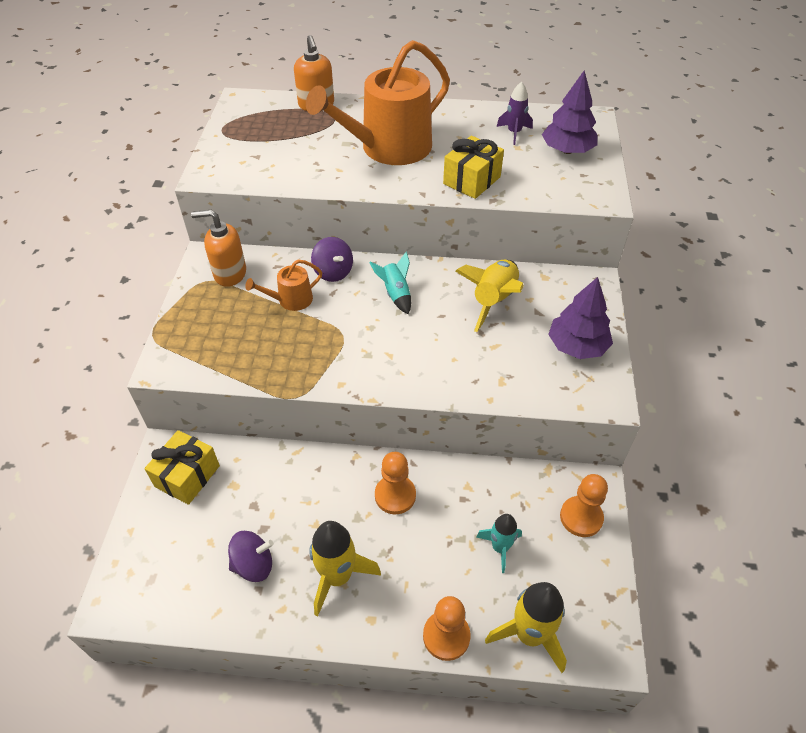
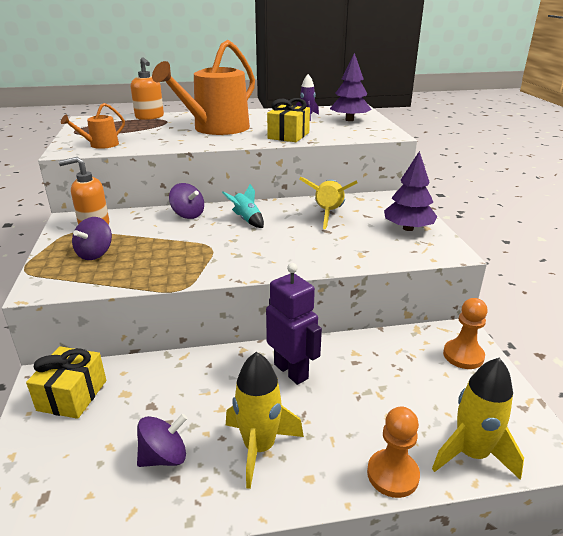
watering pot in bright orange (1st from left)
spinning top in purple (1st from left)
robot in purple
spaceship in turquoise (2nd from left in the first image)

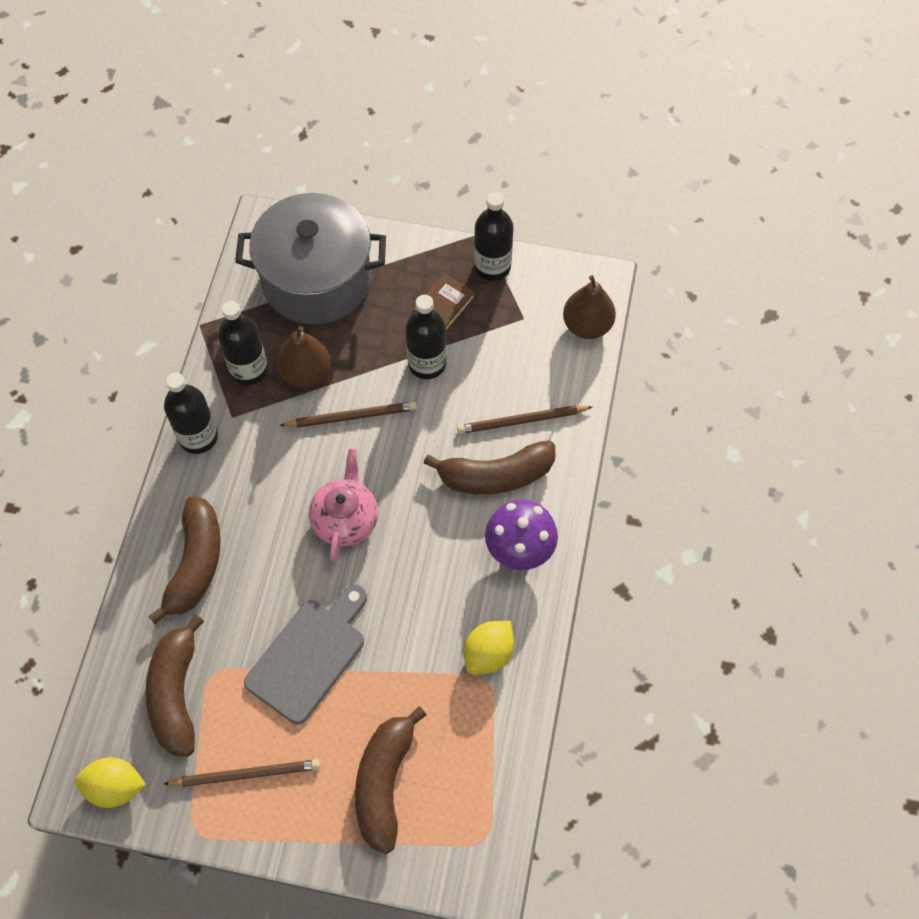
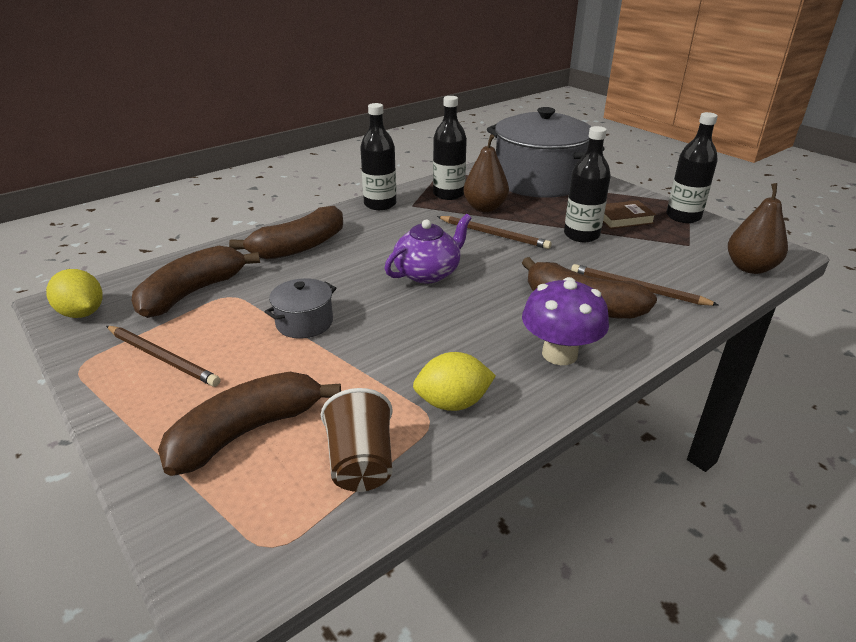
cooking pot in ash-grey (1st from left)
beaker in dark brown
teapot in purple

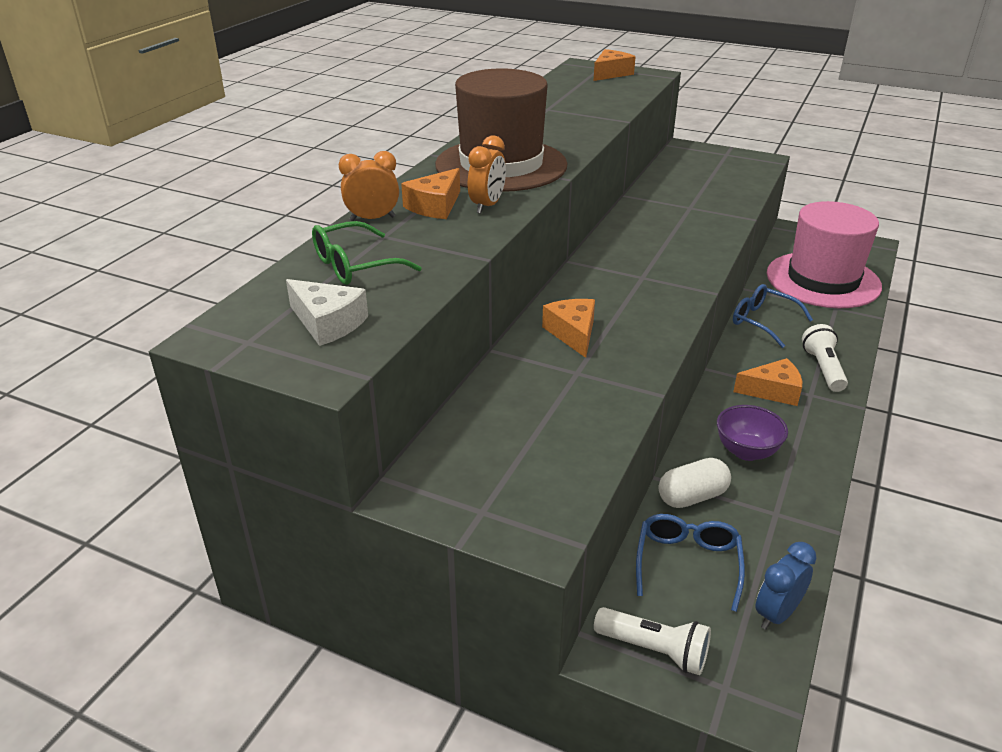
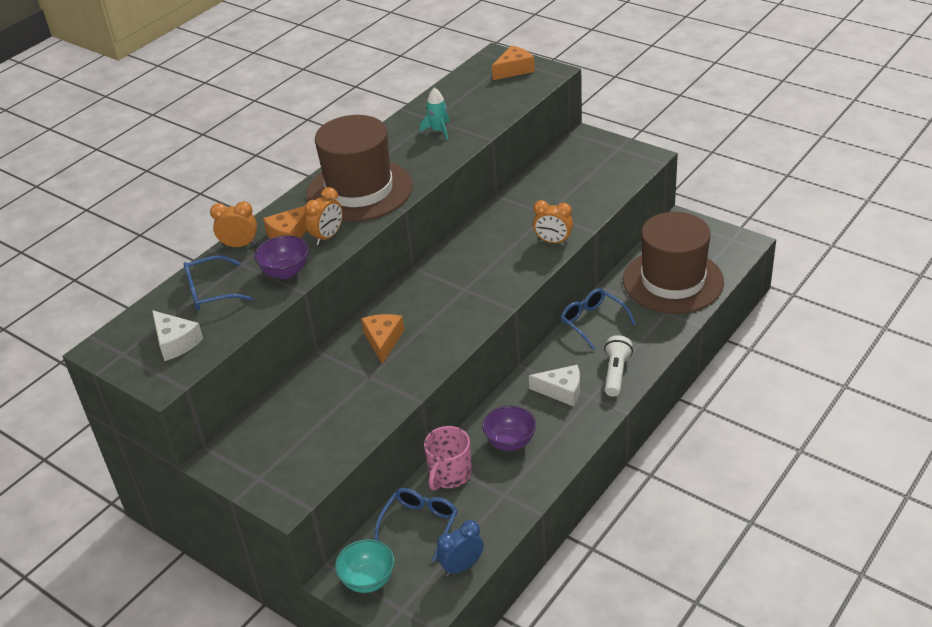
eyeglasses in cobalt (1st from left)
deep dish in purple (1st from left)
deep dish in turquoise
spaceship in turquoise
tea mug in rosy
cheese in pure white (2nd from left)
alarm clock in bright orange (3rd from left)
tall hat in dark brown (2nd from left)

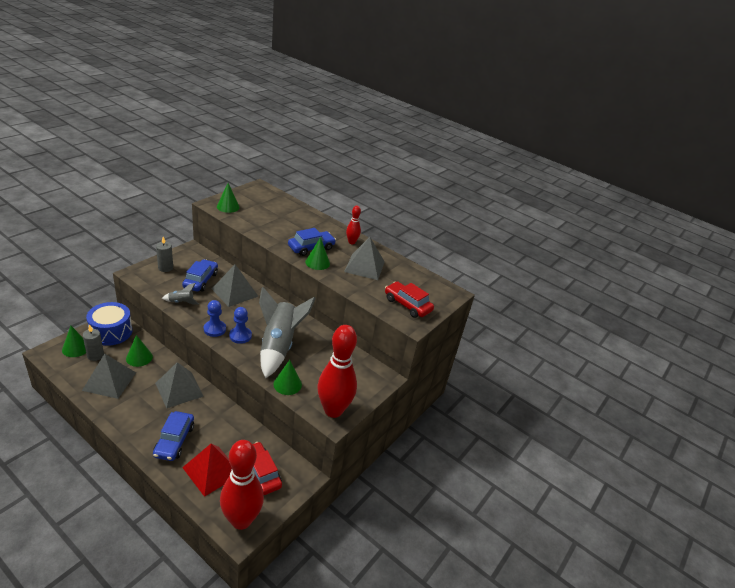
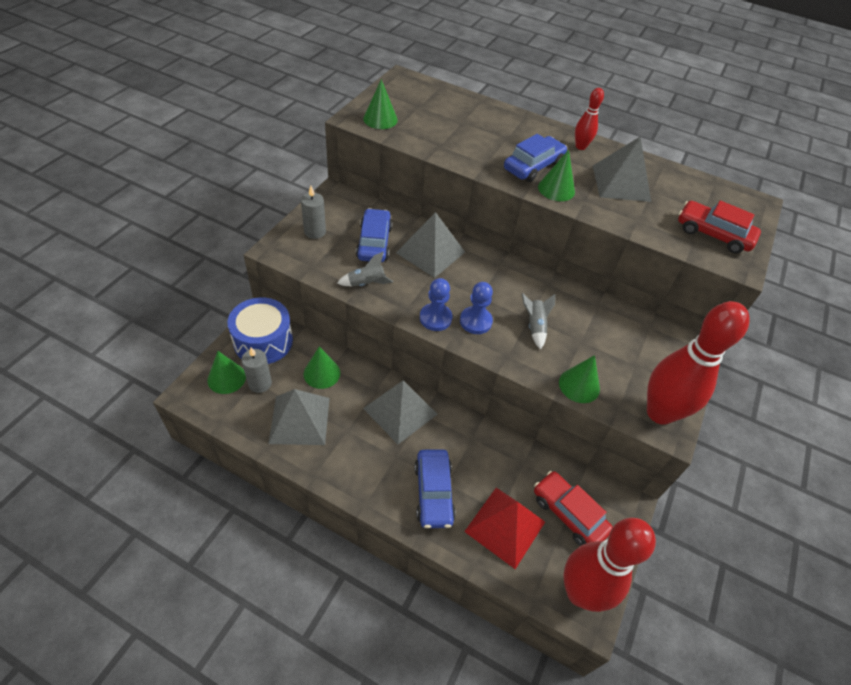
spaceship in ash-grey (2nd from left)

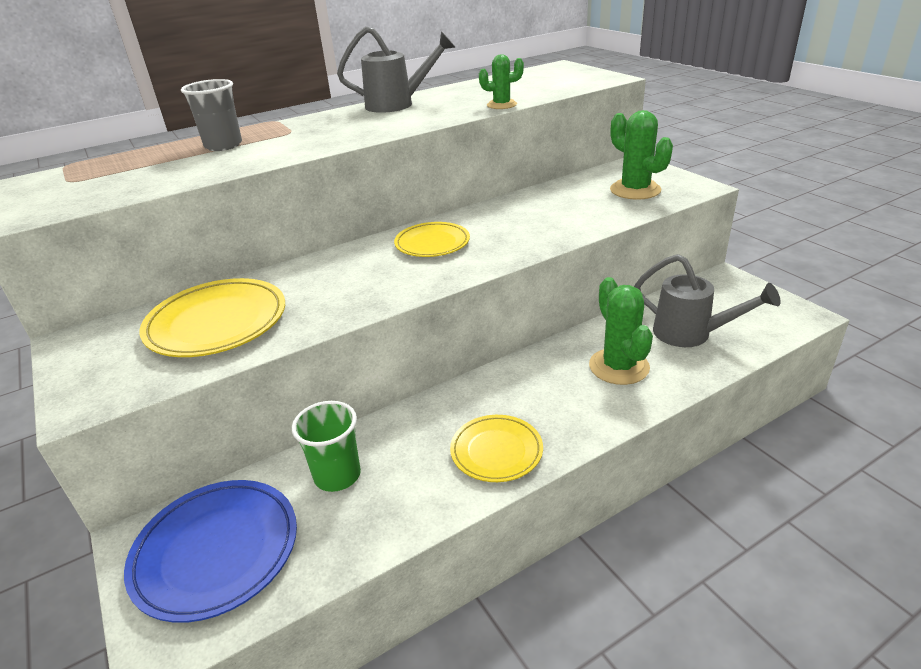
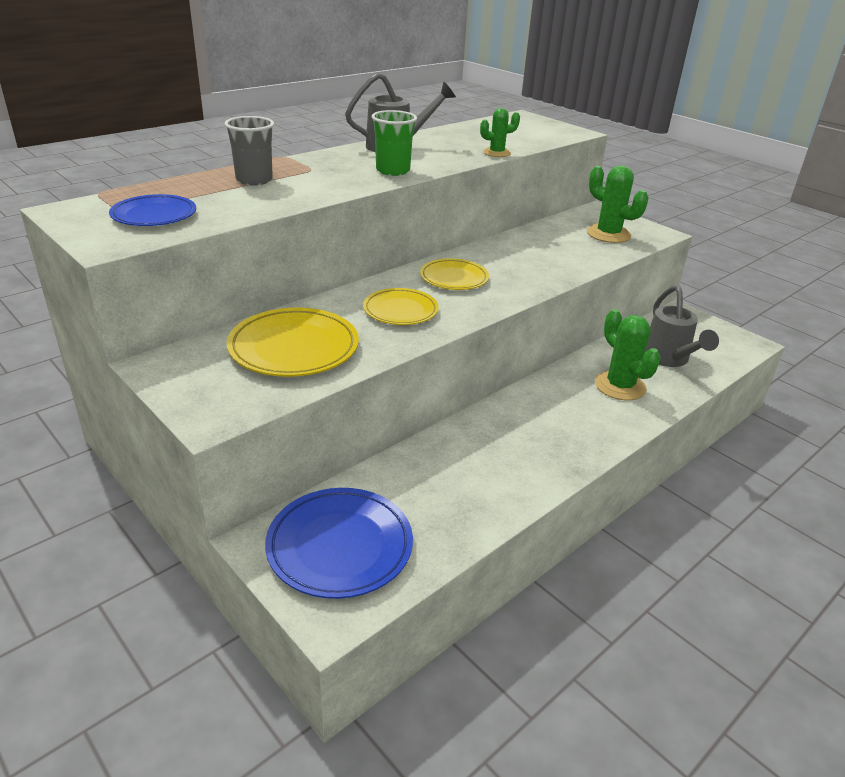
plate in cobalt (1st from left)
plate in yellow (2nd from left)
beaker in green
watering pot in ash-grey (2nd from left)

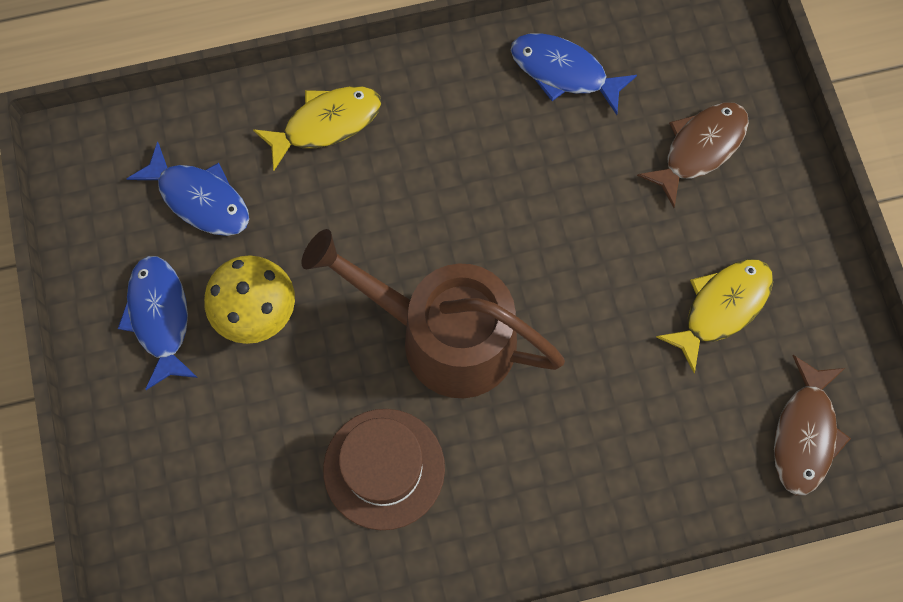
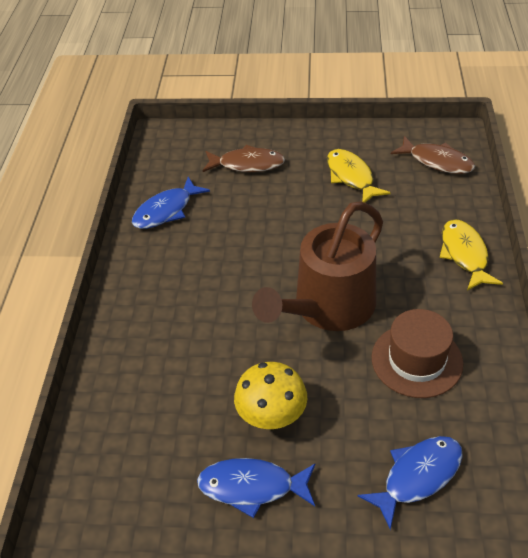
fish in dark brown (1st from left)
fish in cobalt (3rd from left)
fish in yellow (2nd from left)

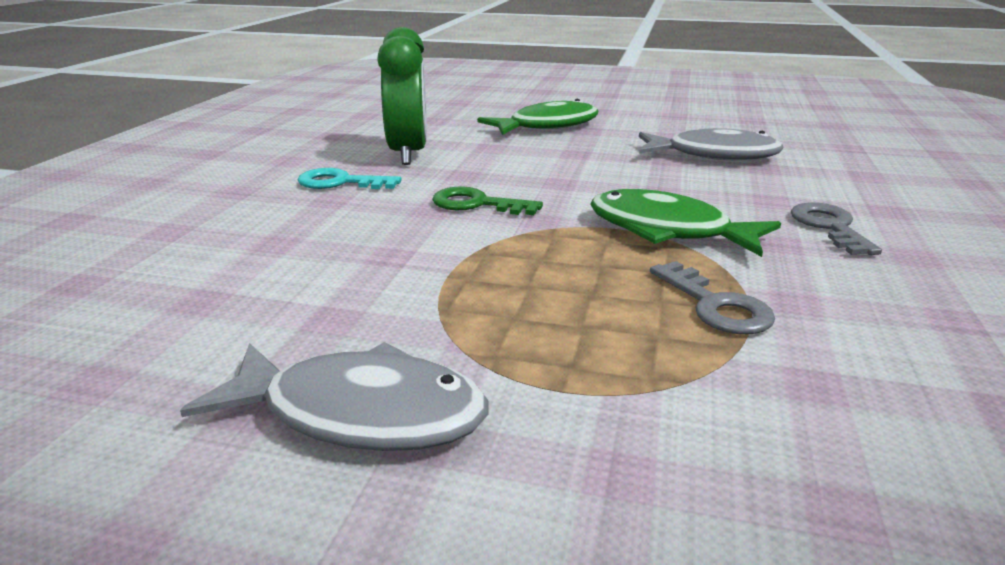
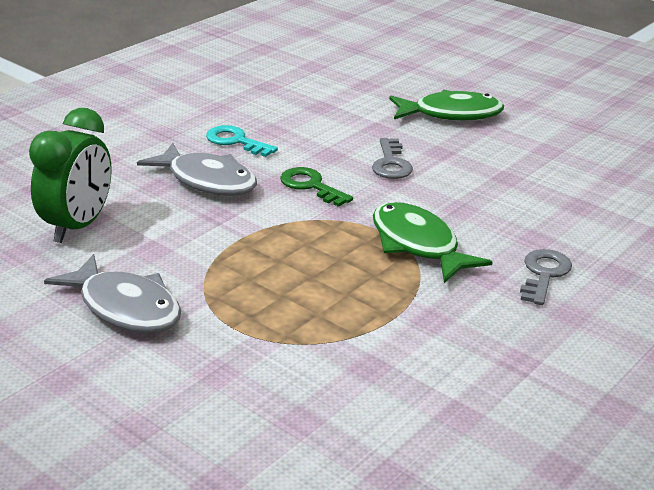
alarm clock in green
fish in ash-grey (2nd from left)
key in ash-grey (1st from left)

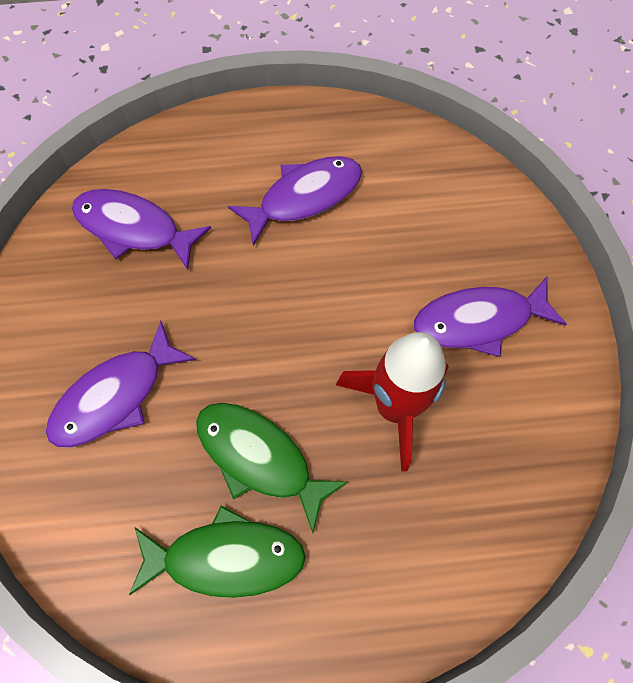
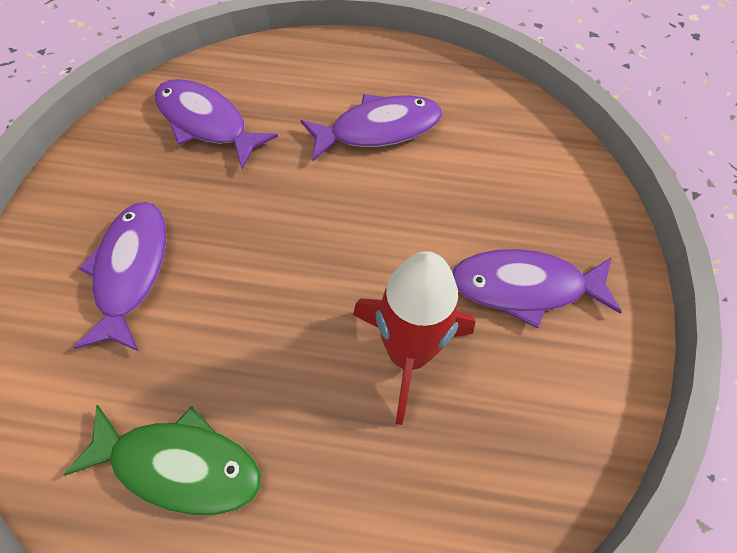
fish in purple (1st from left)
fish in green (2nd from left in the first image)

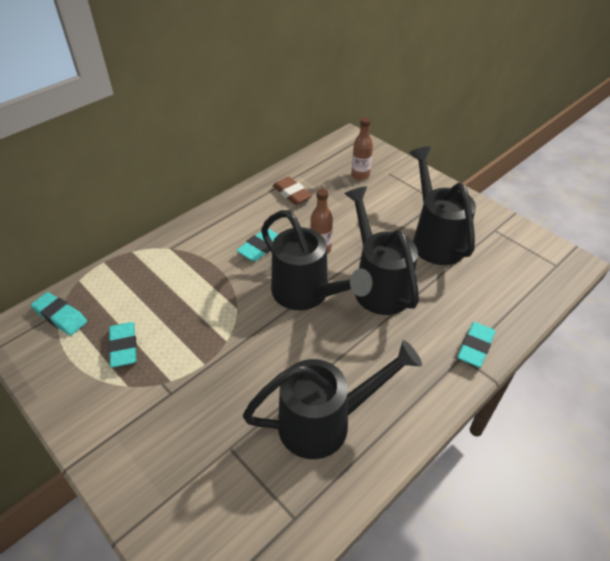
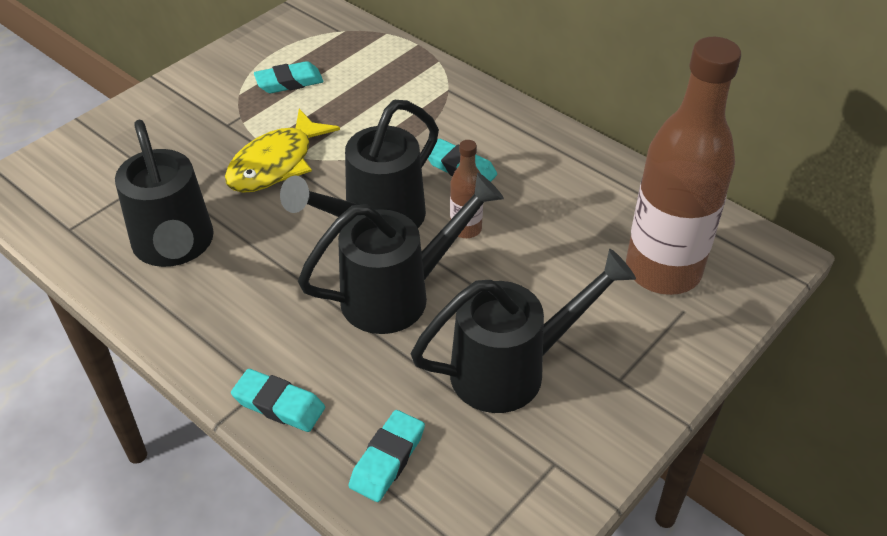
fish in yellow
gum eraser in turquoise (3rd from left)
bottle in dark brown (2nd from left)
gum eraser in dark brown

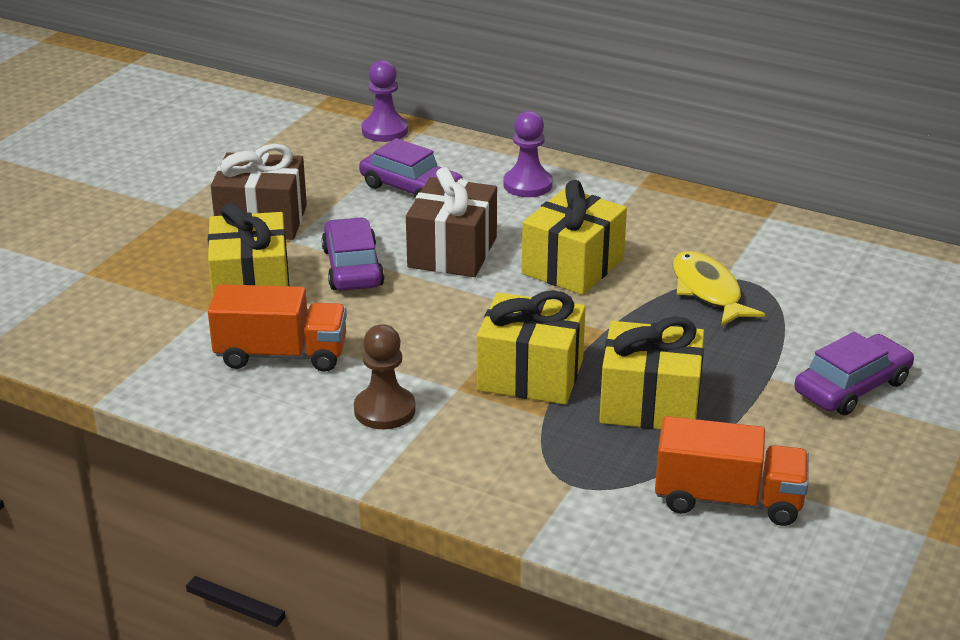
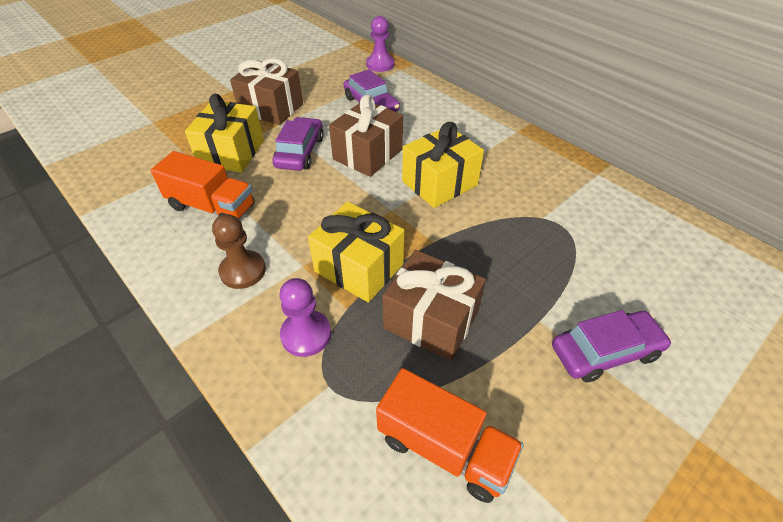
pawn in purple (1st from left)
wrapped gift in dark brown (3rd from left)
fish in yellow

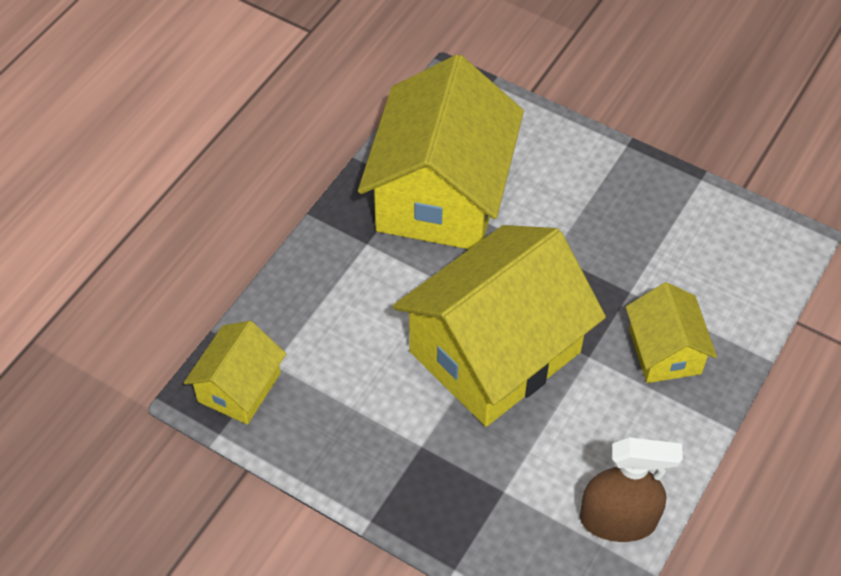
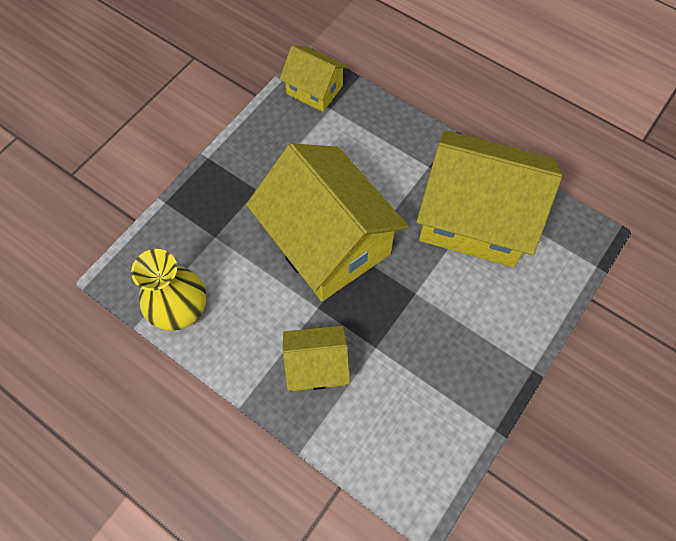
tall vase in yellow

